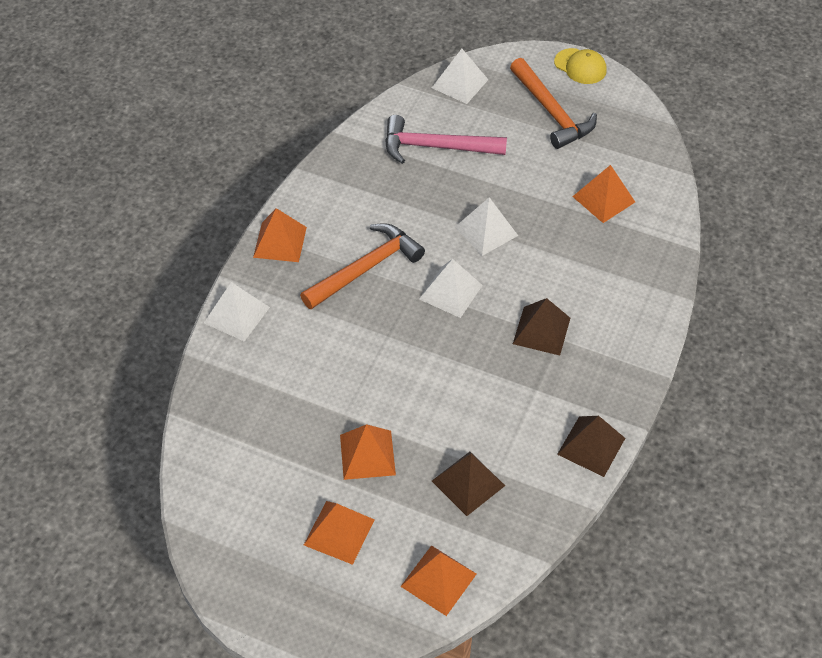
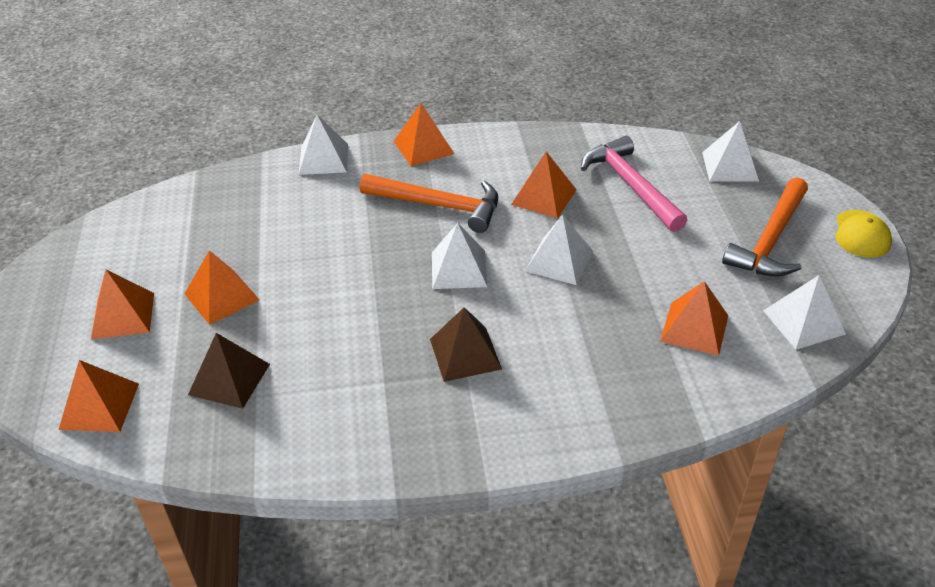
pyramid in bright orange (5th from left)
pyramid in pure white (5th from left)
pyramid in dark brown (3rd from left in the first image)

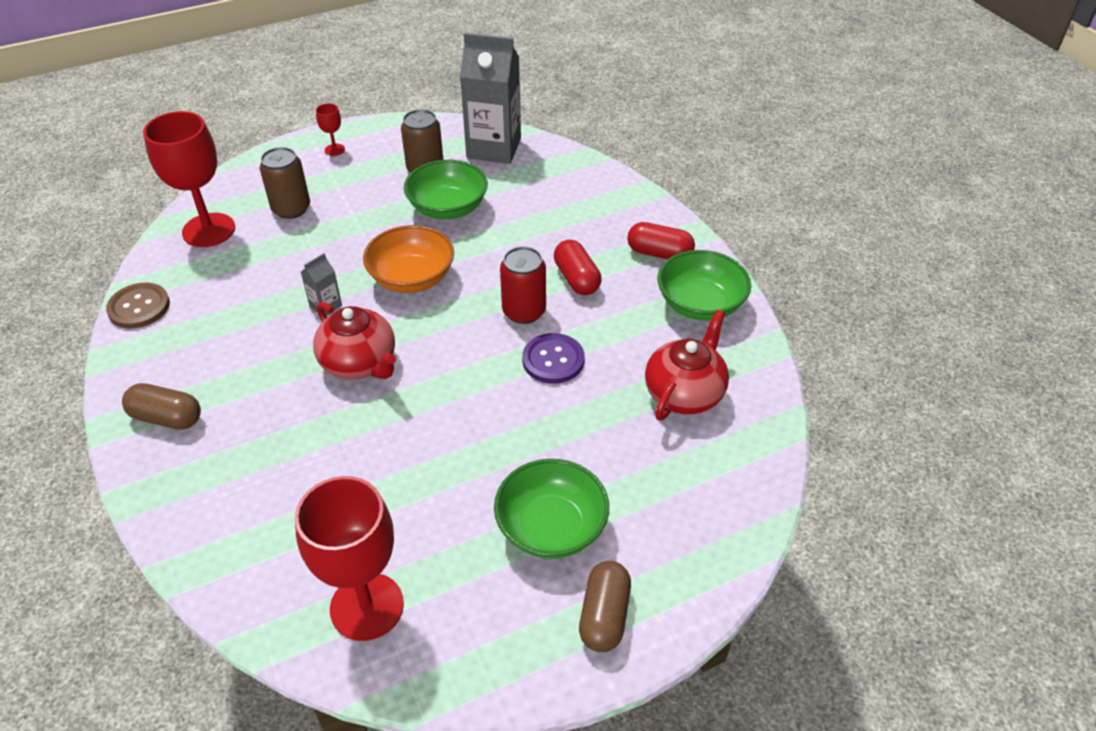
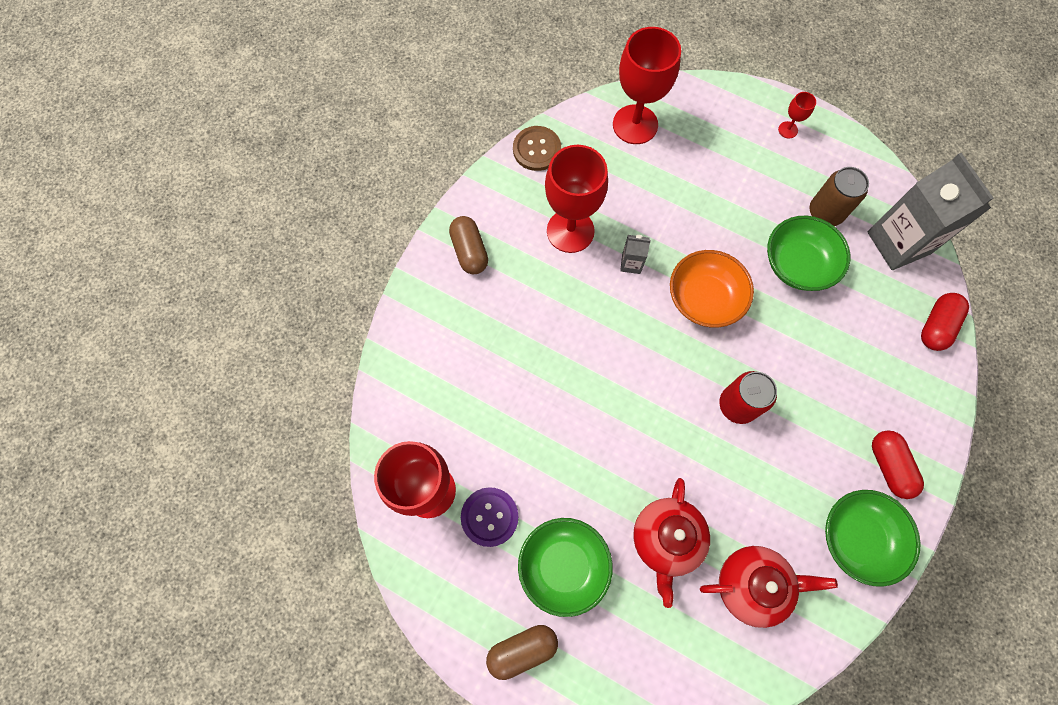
sewing button in purple
wine glass in red (2nd from left)
teapot in red (1st from left)
pill shape in red (2nd from left)
soda can in dark brown (1st from left in the first image)

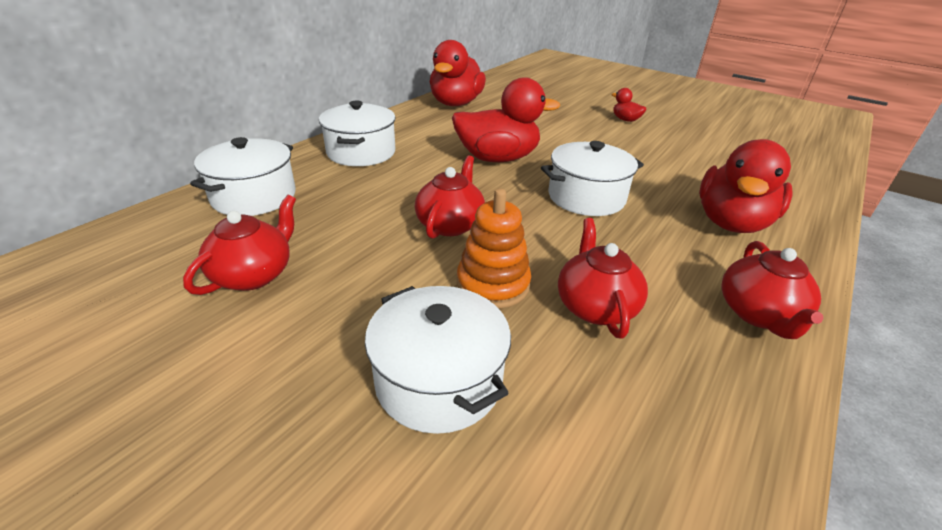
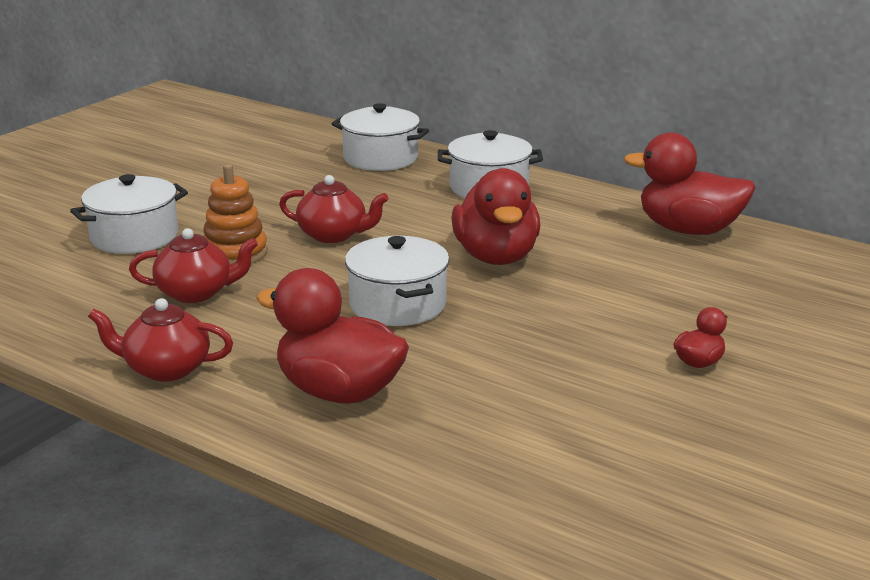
teapot in red (1st from left in the first image)

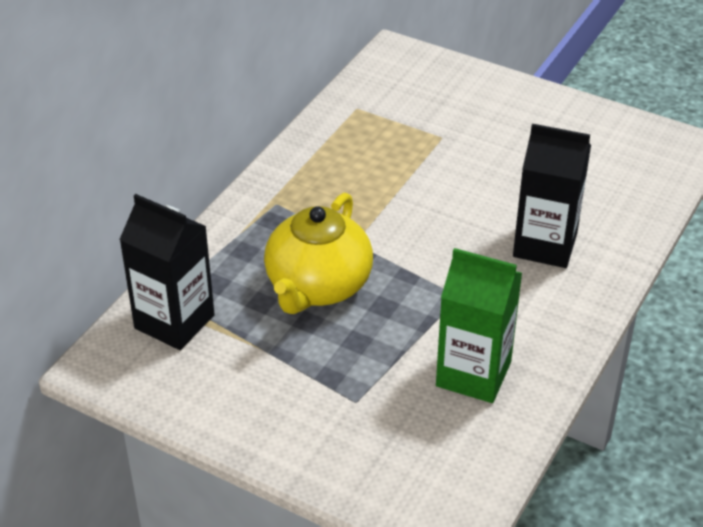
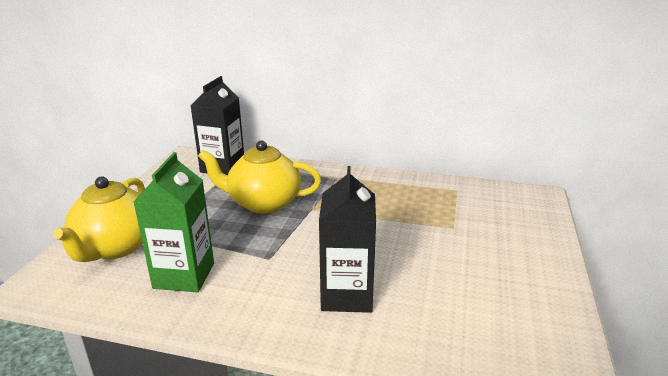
teapot in yellow (1st from left)

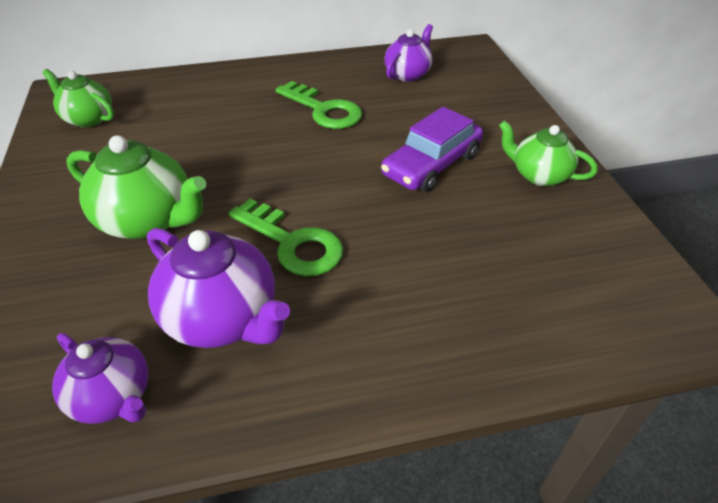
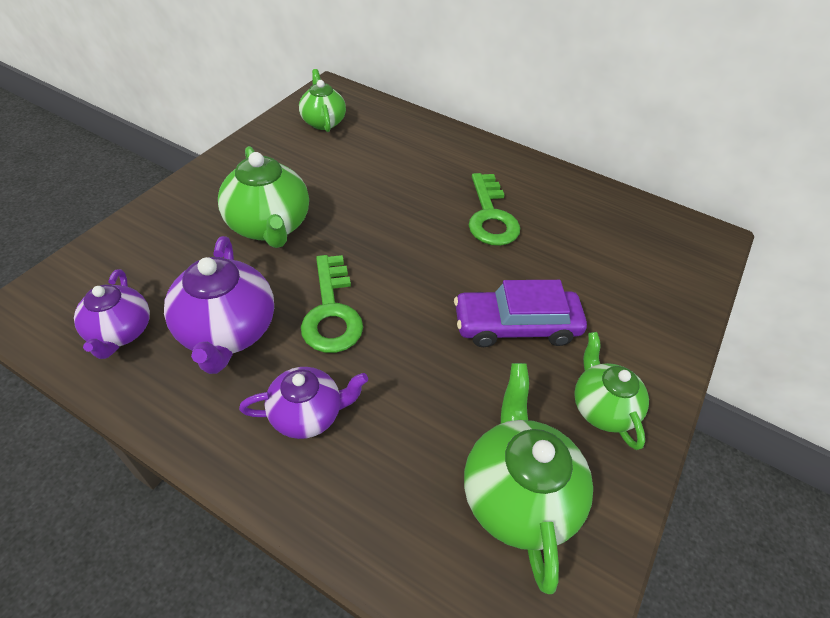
teapot in purple (3rd from left)
teapot in green (3rd from left)

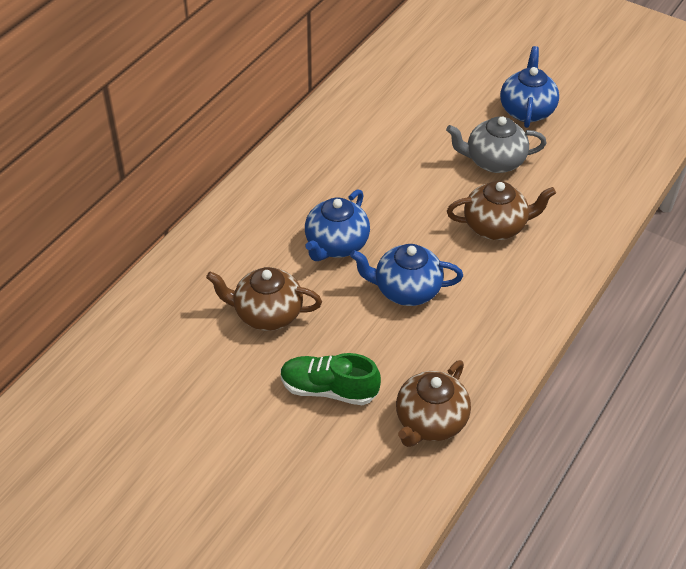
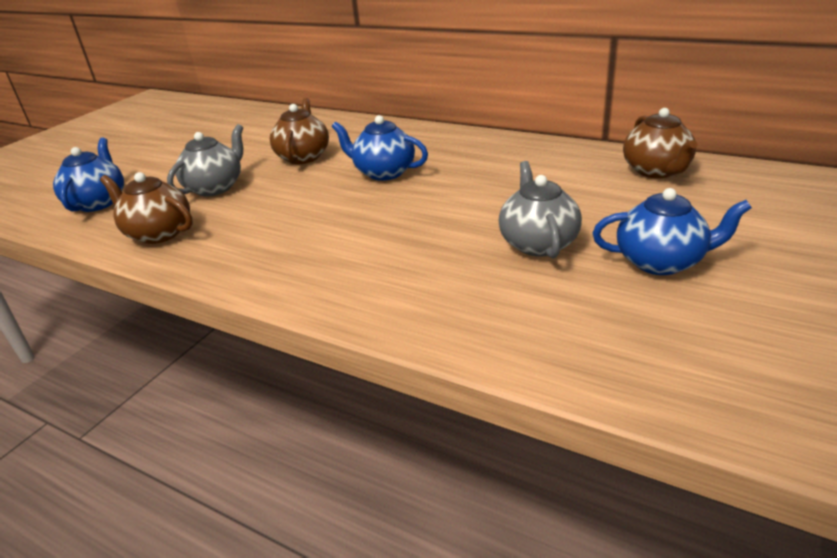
teapot in cobalt (1st from left)
teapot in ash-grey (1st from left)
teapot in dark brown (3rd from left)

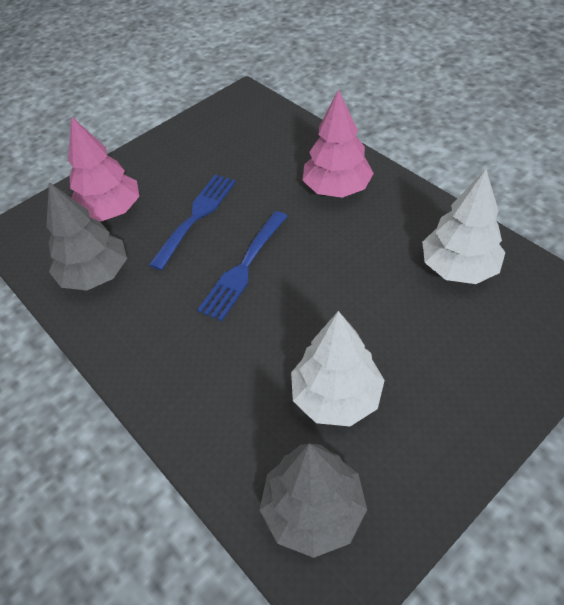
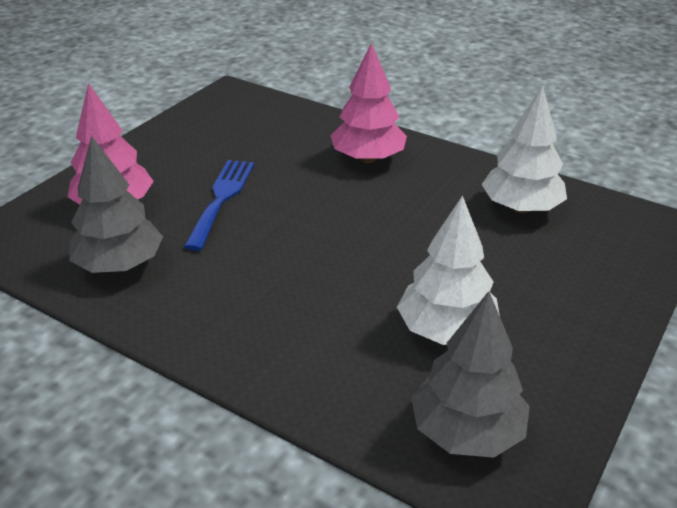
fork in cobalt (2nd from left in the first image)

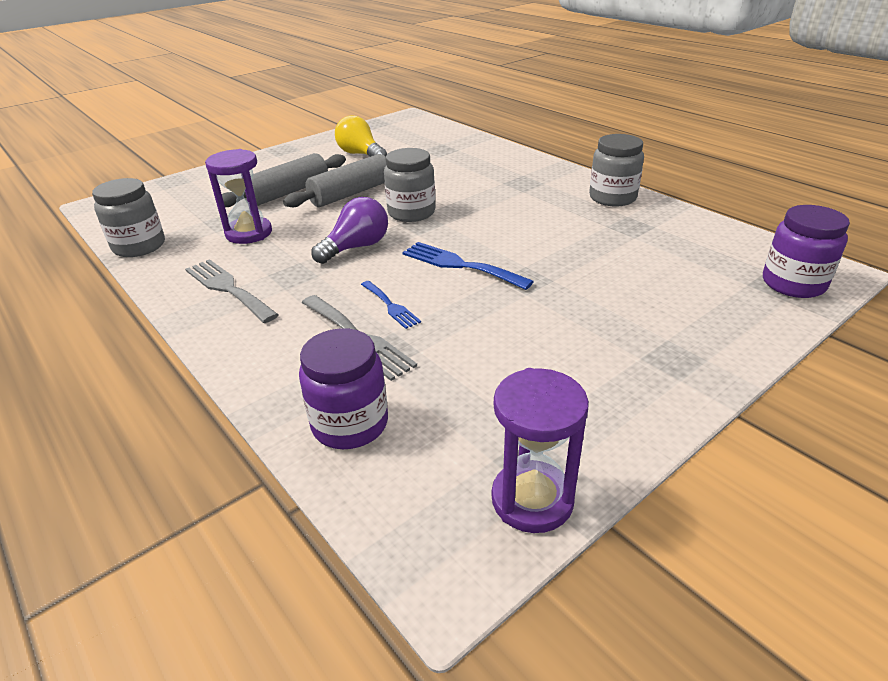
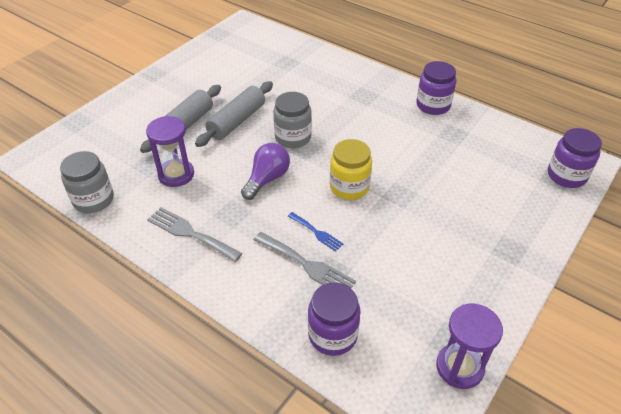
preserve jar in yellow
preserve jar in purple (2nd from left)
light bulb in yellow

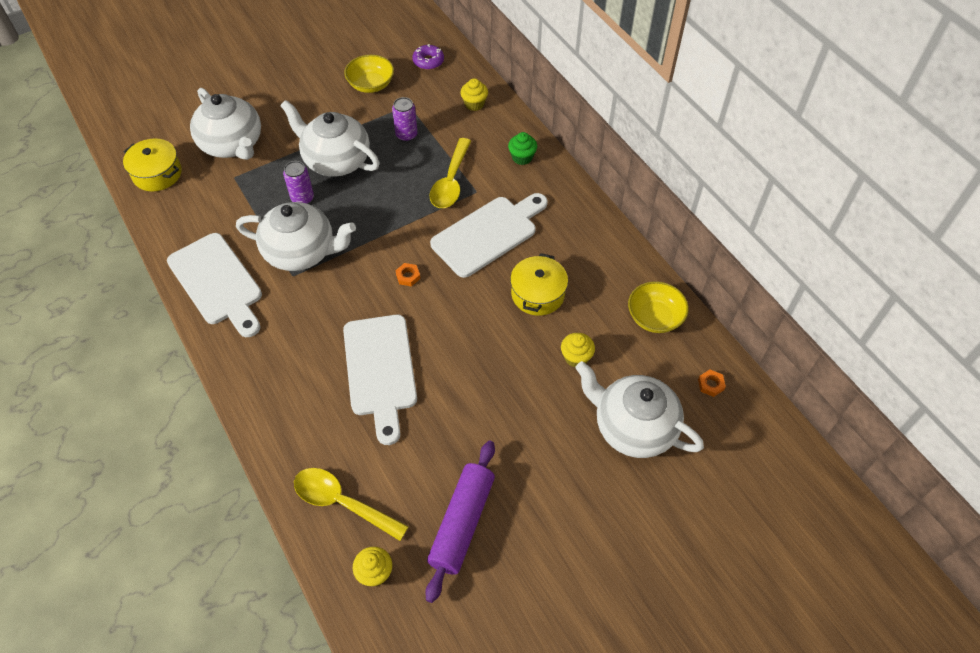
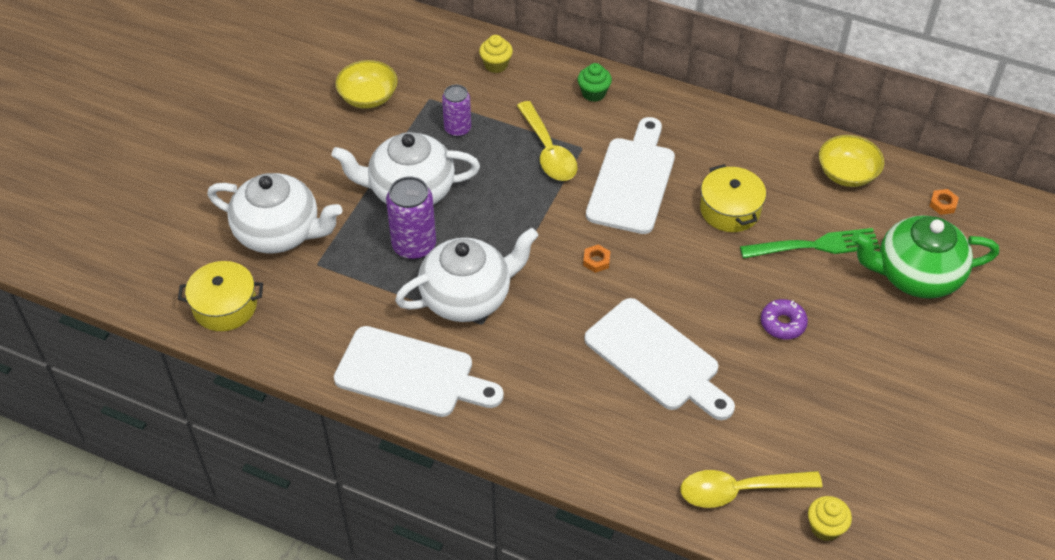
soda can in purple (1st from left)
fork in green
glazed donut in purple
teapot in green
dough roller in purple

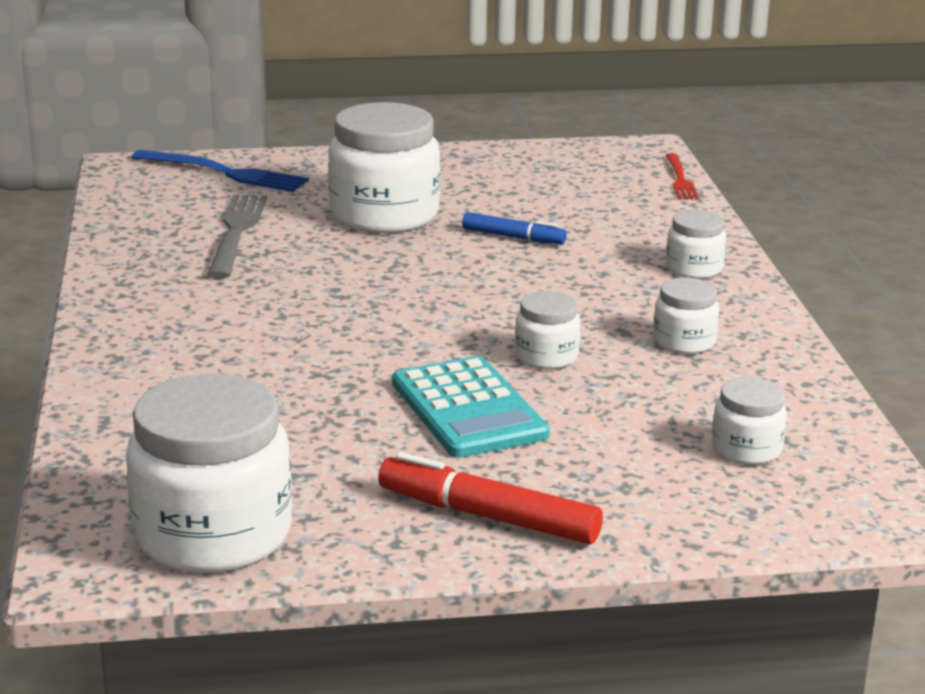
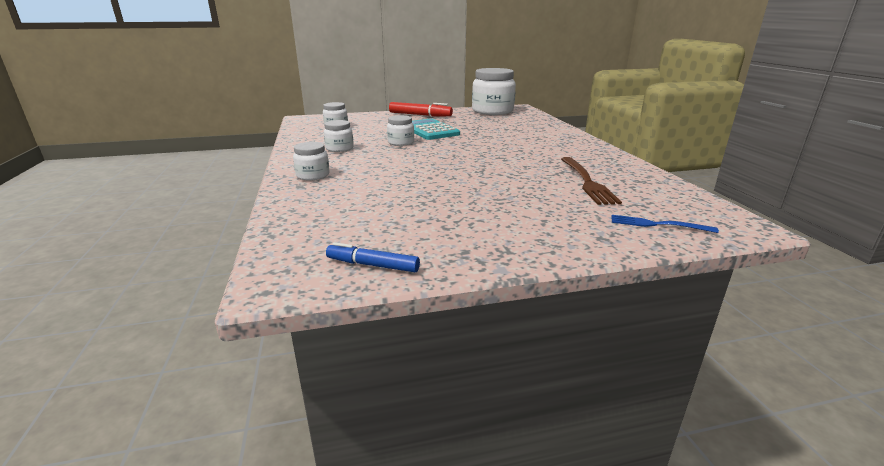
marker pen in cobalt
fork in dark brown
fork in cobalt
preserve jar in pure white (2nd from left in the first image)
fork in red

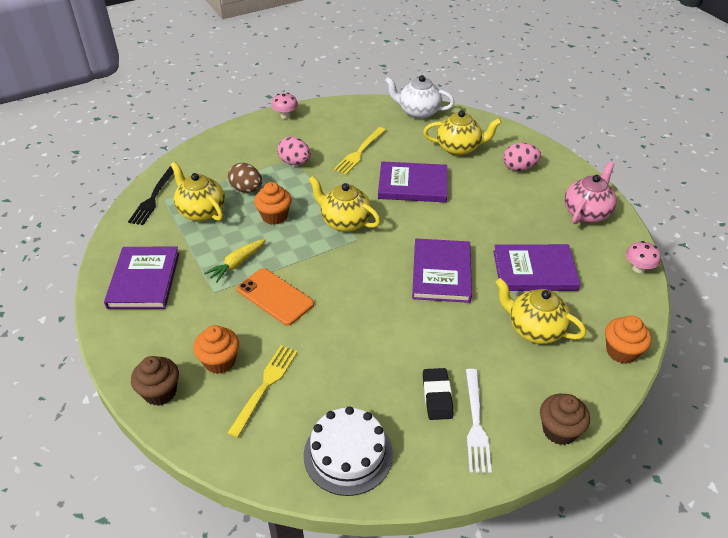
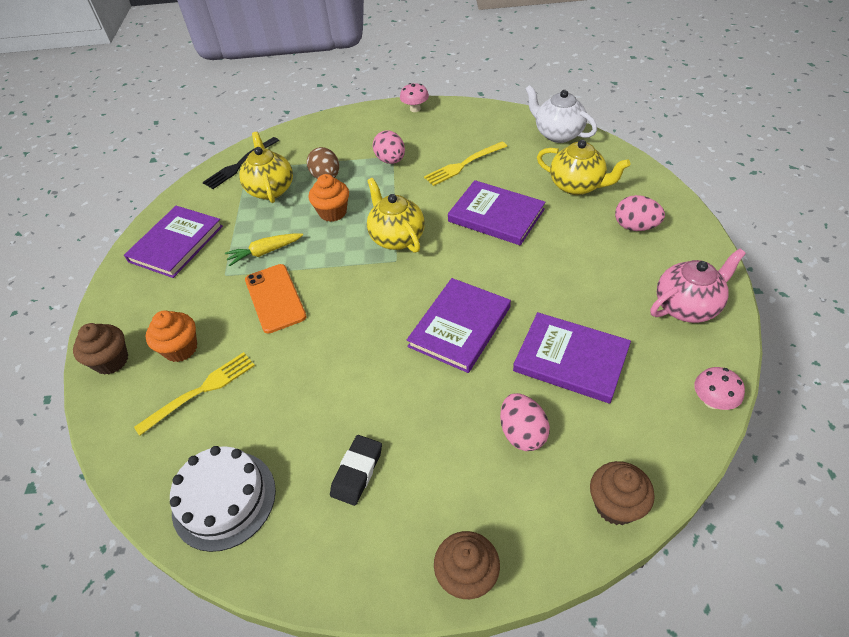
egg in rosy (2nd from left)
muffin in dark brown (3rd from left)
fork in pure white

